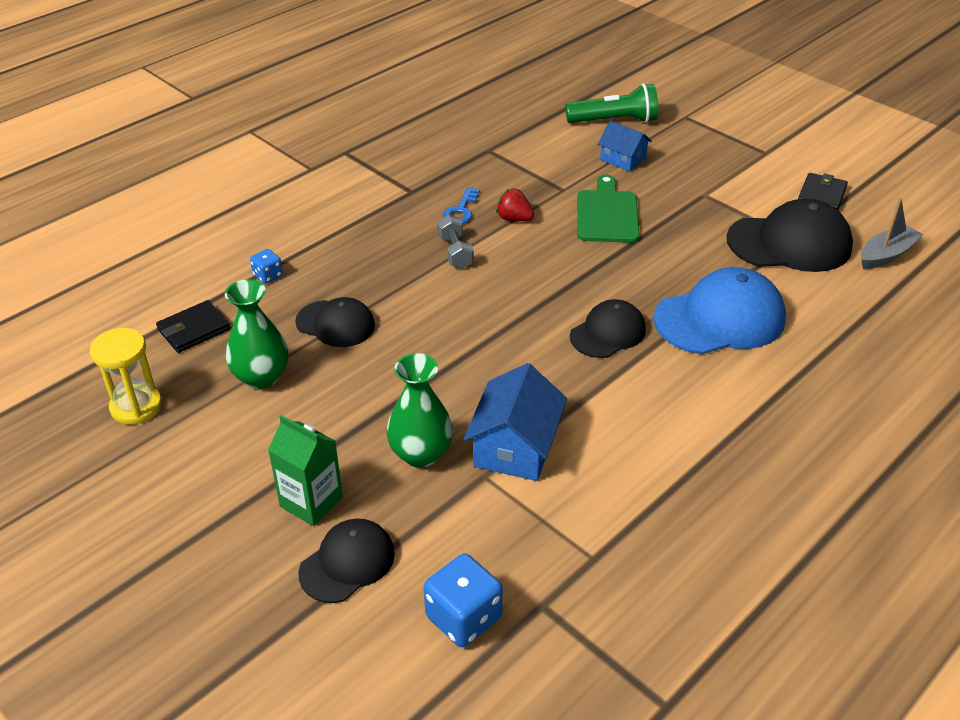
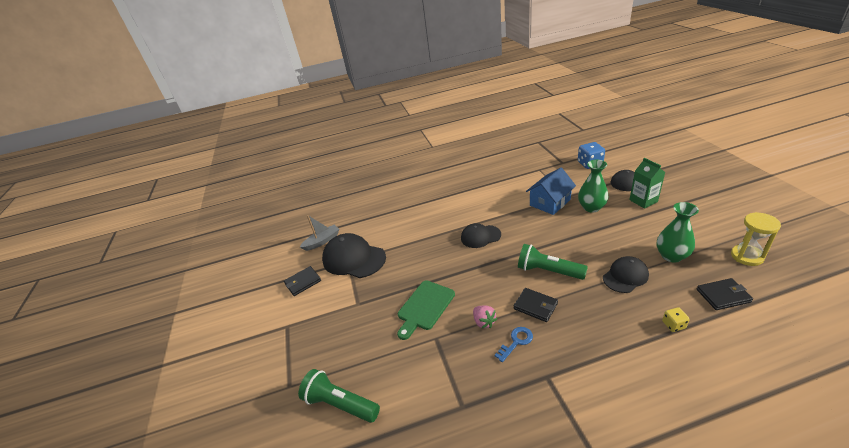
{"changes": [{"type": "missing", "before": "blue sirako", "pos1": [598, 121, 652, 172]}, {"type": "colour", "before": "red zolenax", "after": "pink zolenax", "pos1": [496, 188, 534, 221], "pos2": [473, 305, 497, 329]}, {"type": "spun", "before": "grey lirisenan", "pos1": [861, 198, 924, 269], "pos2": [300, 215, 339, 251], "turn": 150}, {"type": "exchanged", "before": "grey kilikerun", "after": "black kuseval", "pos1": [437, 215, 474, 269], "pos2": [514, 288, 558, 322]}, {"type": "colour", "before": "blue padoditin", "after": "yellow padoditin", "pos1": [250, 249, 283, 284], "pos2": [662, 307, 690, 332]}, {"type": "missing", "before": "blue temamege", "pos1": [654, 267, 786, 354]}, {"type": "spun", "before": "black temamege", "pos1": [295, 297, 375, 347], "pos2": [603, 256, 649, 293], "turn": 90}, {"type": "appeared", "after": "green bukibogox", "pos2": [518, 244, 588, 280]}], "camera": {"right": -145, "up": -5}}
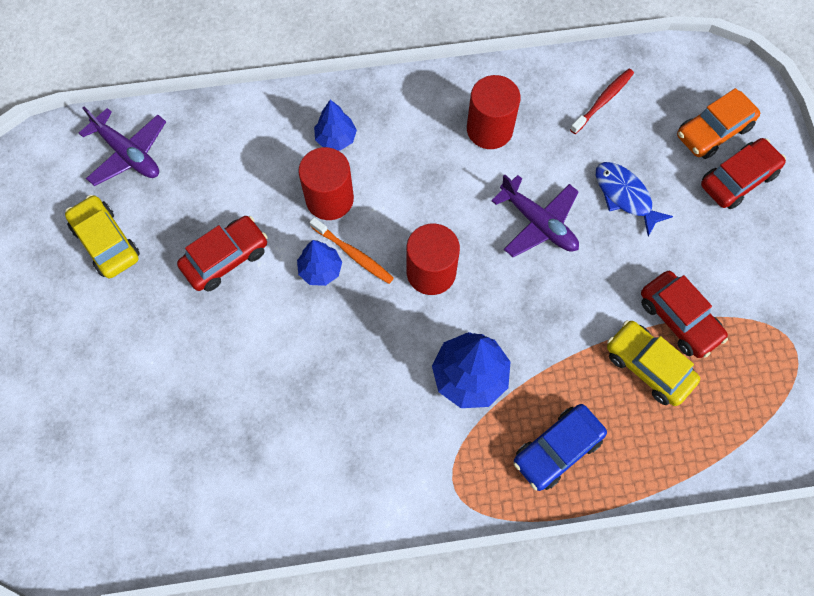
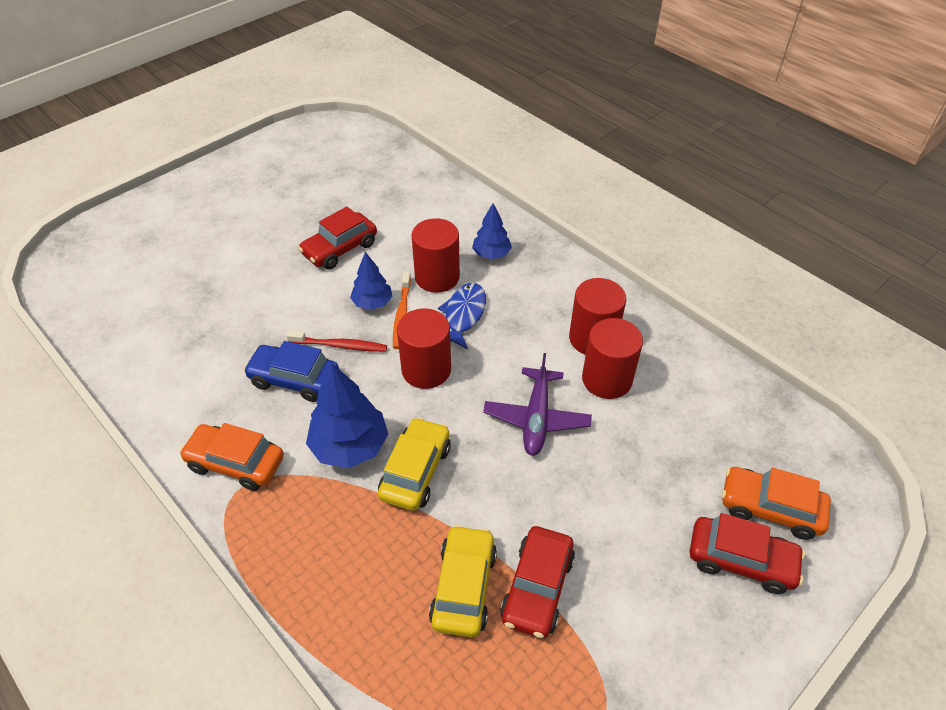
{"changes": [{"type": "relocated", "before": "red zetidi", "pos1": [570, 69, 634, 134], "pos2": [286, 331, 387, 352]}, {"type": "missing", "before": "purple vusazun", "pos1": [79, 107, 166, 186]}, {"type": "relocated", "before": "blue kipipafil", "pos1": [596, 162, 673, 237], "pos2": [438, 283, 486, 350]}, {"type": "relocated", "before": "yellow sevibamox", "pos1": [65, 195, 140, 278], "pos2": [378, 417, 451, 511]}, {"type": "spun", "before": "red sevibamox", "pos1": [177, 216, 268, 292], "pos2": [298, 207, 377, 269], "turn": 120}, {"type": "relocated", "before": "blue sevibamox", "pos1": [514, 404, 607, 491], "pos2": [243, 341, 339, 402]}, {"type": "appeared", "after": "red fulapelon", "pos2": [582, 318, 643, 399]}, {"type": "appeared", "after": "orange sevibamox", "pos2": [179, 423, 284, 491]}], "camera": {"right": 55, "up": -20}}
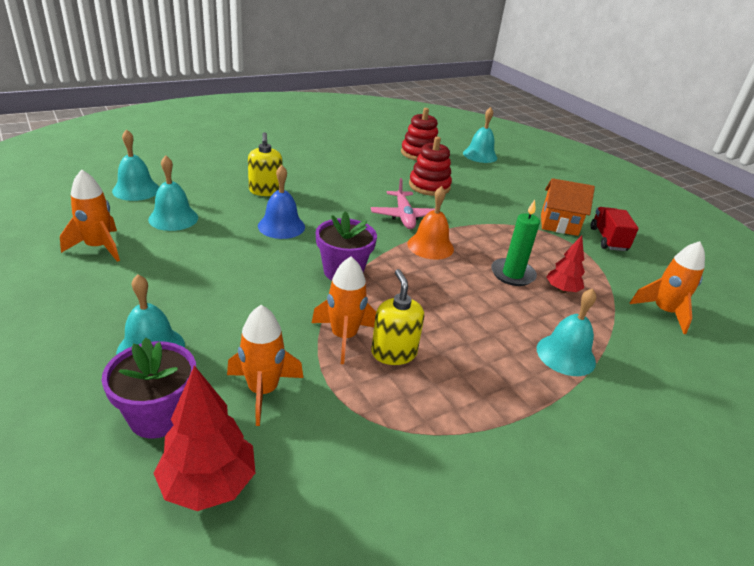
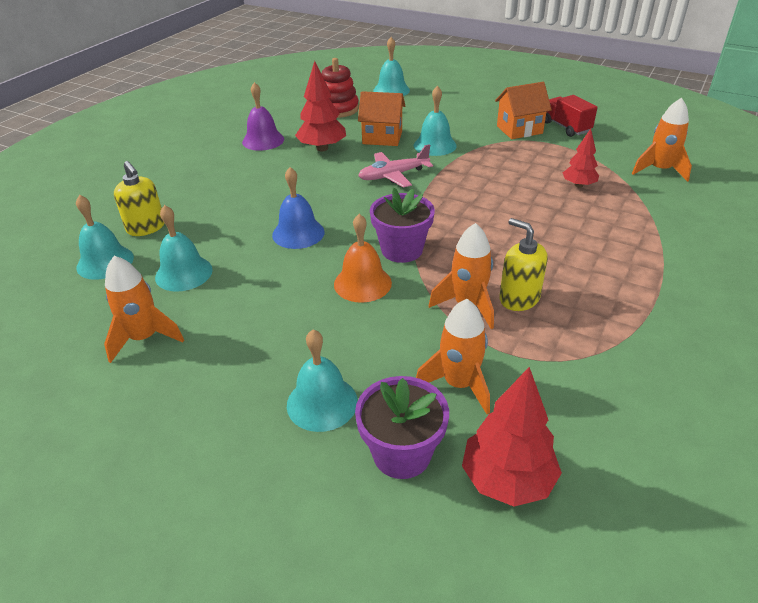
{"changes": [{"type": "relocated", "before": "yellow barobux", "pos1": [248, 132, 282, 196], "pos2": [114, 161, 164, 236]}, {"type": "exchanged", "before": "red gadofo", "after": "orange sirako", "pos1": [409, 137, 452, 196], "pos2": [358, 91, 405, 146]}, {"type": "spun", "before": "pink vusazun", "pos1": [371, 178, 435, 229], "pos2": [358, 144, 433, 188], "turn": 105}, {"type": "relocated", "before": "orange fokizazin", "pos1": [407, 186, 454, 260], "pos2": [334, 214, 392, 303]}, {"type": "missing", "before": "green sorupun", "pos1": [491, 200, 540, 286]}, {"type": "relocated", "before": "turquoise fokizazin", "pos1": [537, 288, 597, 376], "pos2": [414, 86, 457, 156]}, {"type": "appeared", "after": "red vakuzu", "pos2": [295, 61, 346, 151]}, {"type": "appeared", "after": "purple fokizazin", "pos2": [242, 82, 284, 151]}], "camera": {"right": -25, "up": 5}}
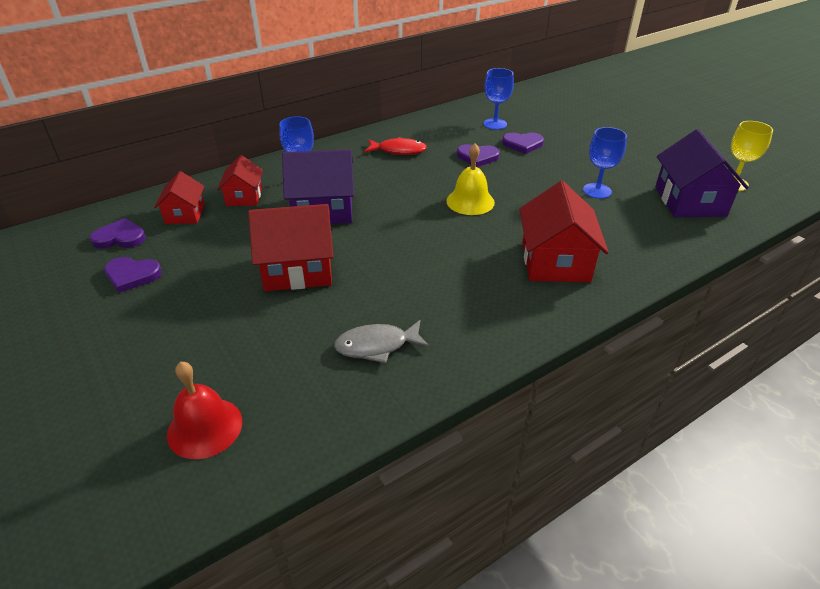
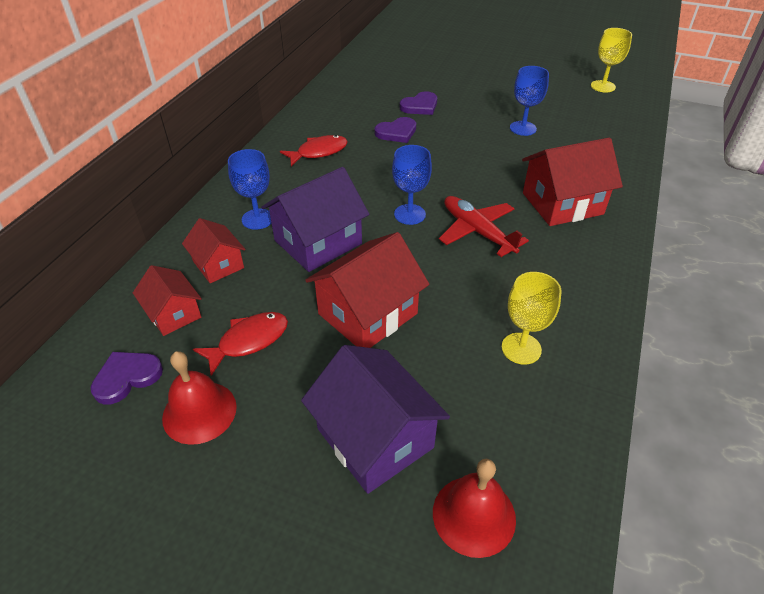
{"changes": [{"type": "relocated", "before": "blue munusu", "pos1": [483, 68, 514, 130], "pos2": [392, 145, 432, 225]}, {"type": "relocated", "before": "purple sirako", "pos1": [655, 129, 749, 217], "pos2": [301, 345, 450, 494]}, {"type": "missing", "before": "yellow fokizazin", "pos1": [446, 143, 495, 215]}, {"type": "spun", "before": "red sirako", "pos1": [520, 181, 609, 282], "pos2": [522, 138, 623, 226], "turn": -75}, {"type": "exchanged", "before": "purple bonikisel", "after": "red fokizazin", "pos1": [104, 257, 162, 293], "pos2": [162, 351, 237, 445]}, {"type": "exchanged", "before": "grey kipipafil", "after": "yellow munusu", "pos1": [334, 320, 429, 363], "pos2": [502, 272, 561, 364]}, {"type": "appeared", "after": "red vusazun", "pos2": [439, 196, 529, 257]}, {"type": "appeared", "after": "red kipipafil", "pos2": [193, 312, 288, 376]}], "camera": {"right": -35, "up": 5}}
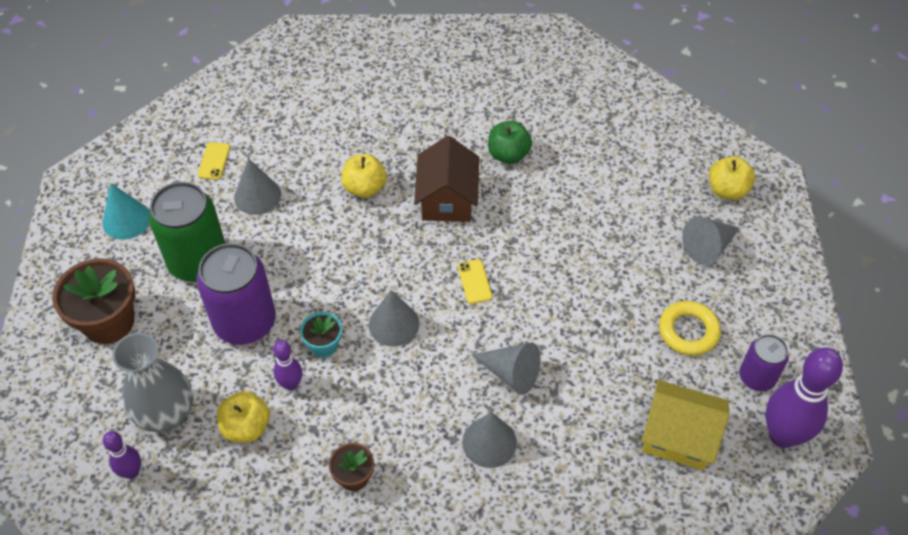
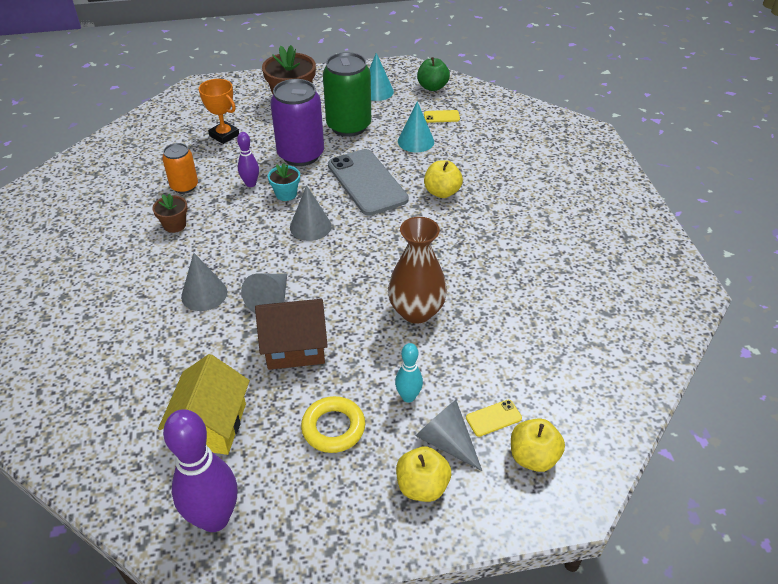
{"changes": [{"type": "relocated", "before": "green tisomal", "pos1": [488, 121, 532, 164], "pos2": [417, 57, 450, 91]}, {"type": "relocated", "before": "brown sirako", "pos1": [414, 136, 479, 222], "pos2": [255, 299, 328, 370]}, {"type": "colour", "before": "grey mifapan", "after": "turquoise mifapan", "pos1": [234, 158, 281, 215], "pos2": [398, 101, 434, 152]}, {"type": "relocated", "before": "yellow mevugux", "pos1": [458, 259, 492, 304], "pos2": [466, 400, 522, 437]}, {"type": "exchanged", "before": "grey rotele", "after": "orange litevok", "pos1": [112, 332, 193, 432], "pos2": [199, 79, 239, 144]}, {"type": "missing", "before": "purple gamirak", "pos1": [740, 334, 789, 391]}, {"type": "relocated", "before": "yellow tisomal", "pos1": [217, 391, 270, 443], "pos2": [396, 446, 451, 502]}, {"type": "missing", "before": "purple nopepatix", "pos1": [103, 431, 141, 479]}, {"type": "appeared", "after": "orange gamirak", "pos2": [162, 143, 198, 194]}, {"type": "appeared", "after": "grey mevugux", "pos2": [328, 149, 409, 216]}, {"type": "appeared", "after": "brown rotele", "pos2": [388, 217, 447, 324]}, {"type": "appeared", "after": "turquoise nopepatix", "pos2": [395, 343, 423, 402]}], "camera": {"right": 80, "up": -10}}
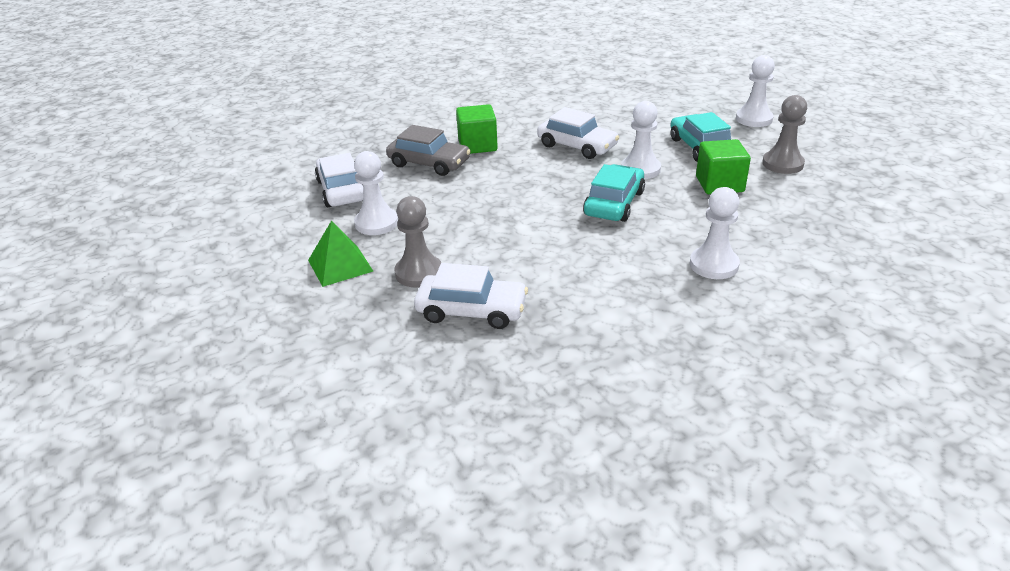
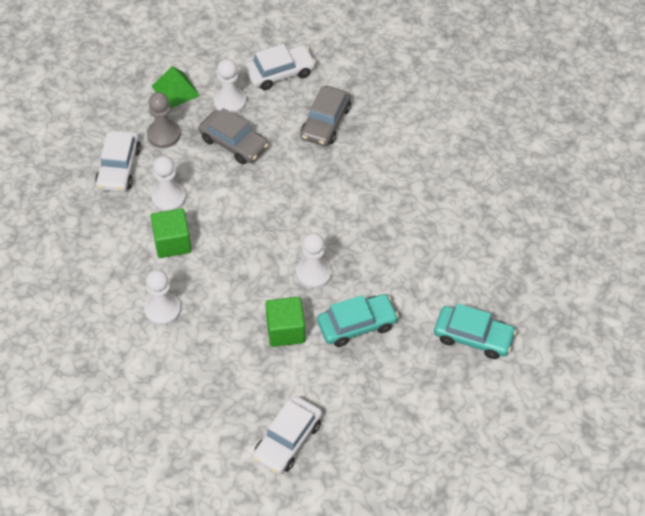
{"changes": [{"type": "relocated", "before": "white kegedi", "pos1": [736, 55, 775, 127], "pos2": [151, 156, 186, 211]}, {"type": "missing", "before": "grey kegedi", "pos1": [762, 95, 807, 174]}, {"type": "relocated", "before": "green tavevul", "pos1": [456, 104, 498, 154], "pos2": [150, 208, 192, 258]}, {"type": "relocated", "before": "white sevibamox", "pos1": [537, 107, 619, 159], "pos2": [253, 396, 322, 474]}, {"type": "relocated", "before": "turquoise sevibamox", "pos1": [583, 164, 645, 222], "pos2": [434, 303, 517, 359]}, {"type": "appeared", "after": "grey sevibamox", "pos2": [198, 108, 269, 164]}], "camera": {"right": 85, "up": 20}}
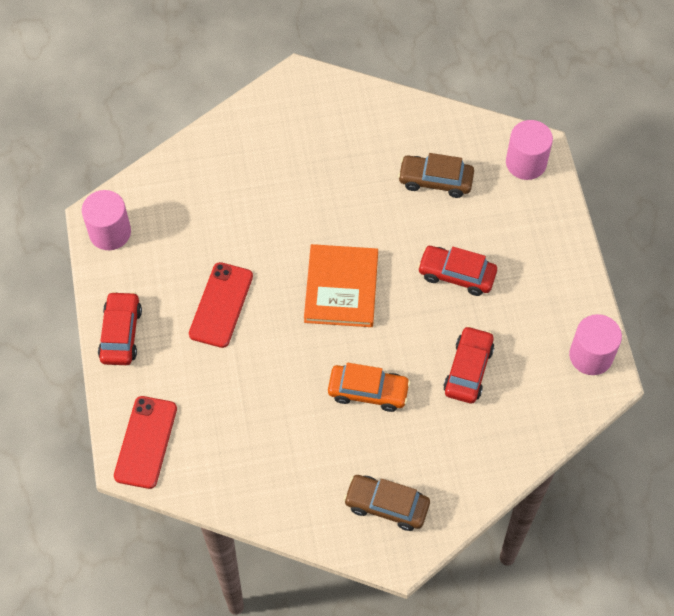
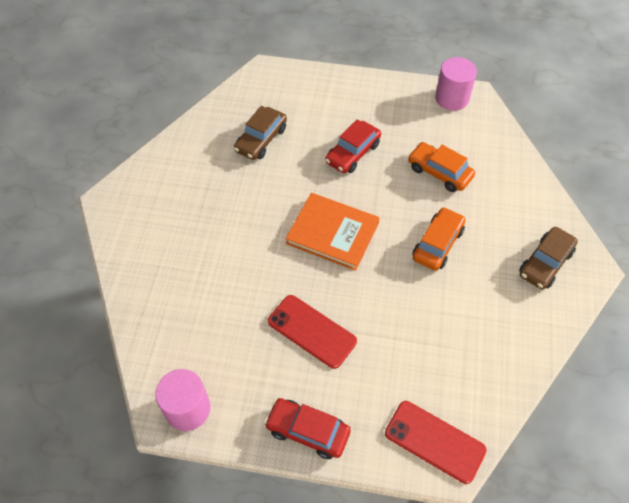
{"changes": [{"type": "missing", "before": "pink fulapelon", "pos1": [506, 120, 553, 180]}, {"type": "colour", "before": "red sevibamox", "after": "orange sevibamox", "pos1": [443, 326, 494, 403], "pos2": [408, 142, 475, 192]}], "camera": {"right": -70, "up": -5}}
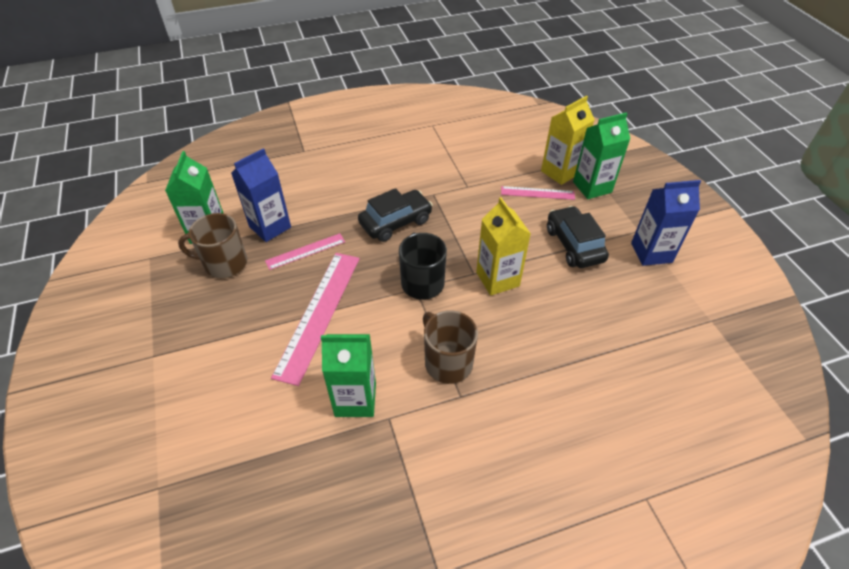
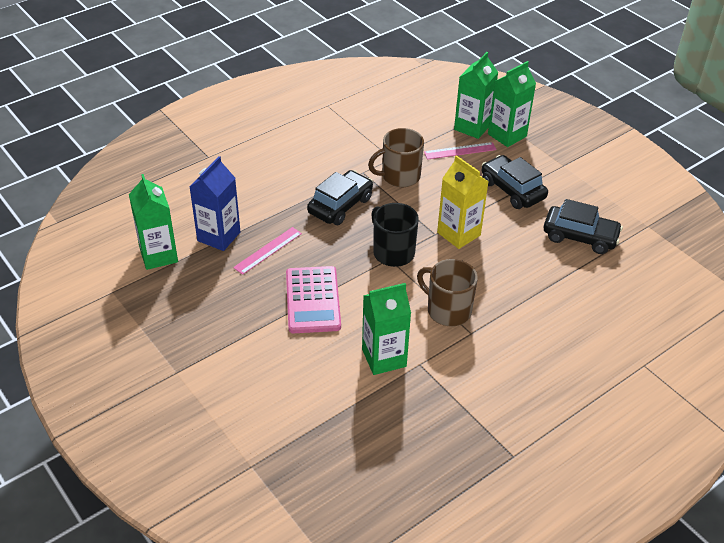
{"changes": [{"type": "colour", "before": "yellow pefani", "after": "green pefani", "pos1": [541, 96, 595, 185], "pos2": [454, 52, 498, 139]}, {"type": "missing", "before": "blue pefani", "pos1": [631, 180, 701, 266]}, {"type": "relocated", "before": "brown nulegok", "pos1": [178, 213, 247, 278], "pos2": [368, 128, 424, 187]}, {"type": "exchanged", "before": "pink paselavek", "after": "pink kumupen", "pos1": [271, 253, 360, 386], "pos2": [286, 266, 341, 333]}, {"type": "appeared", "after": "black sevibamox", "pos2": [544, 199, 623, 254]}], "camera": {"right": -20, "up": -5}}
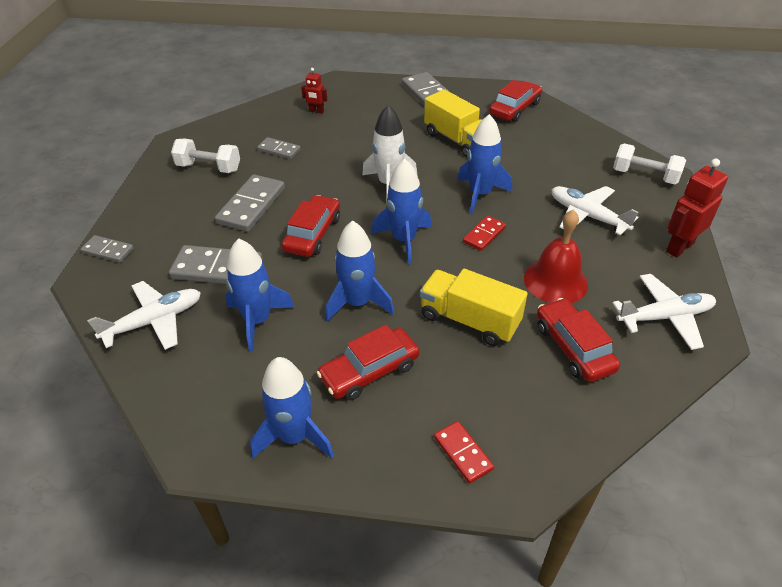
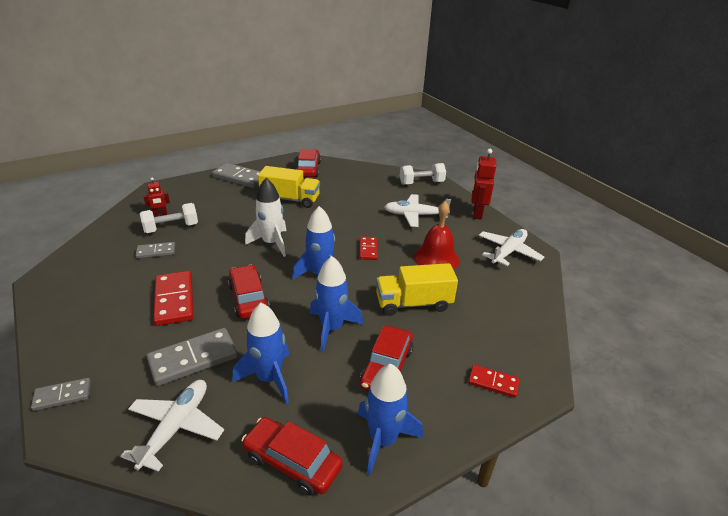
{"changes": [{"type": "missing", "before": "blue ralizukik", "pos1": [457, 114, 512, 214]}, {"type": "relocated", "before": "white kilikerun", "pos1": [171, 139, 240, 173], "pos2": [140, 203, 198, 233]}, {"type": "colour", "before": "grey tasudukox", "after": "red tasudukox", "pos1": [215, 174, 285, 232], "pos2": [153, 271, 194, 326]}, {"type": "relocated", "before": "red sevibamox", "pos1": [537, 298, 620, 382], "pos2": [242, 417, 343, 496]}], "camera": {"right": -40, "up": -10}}
